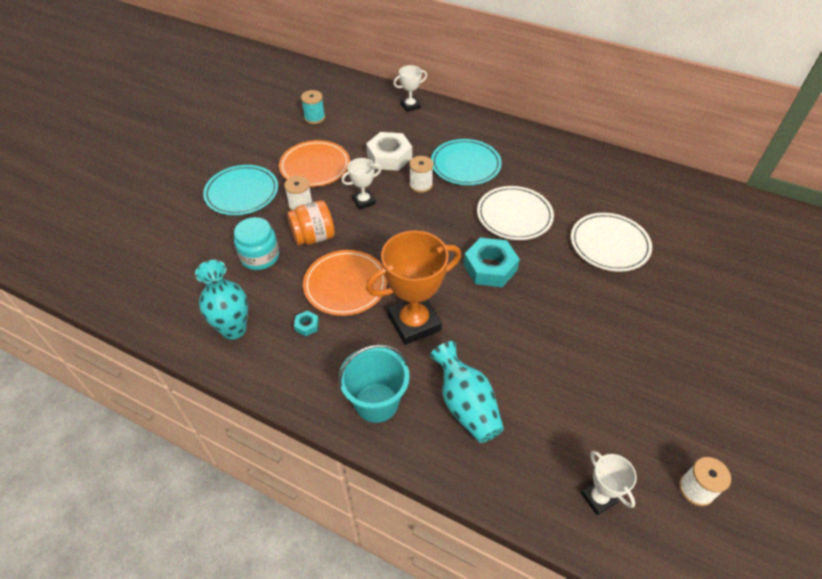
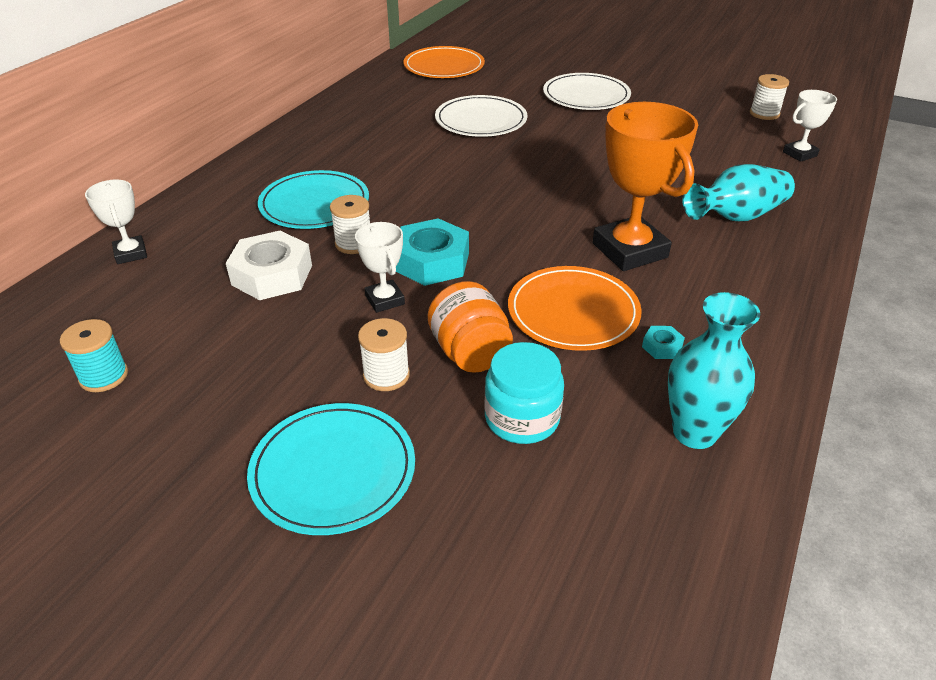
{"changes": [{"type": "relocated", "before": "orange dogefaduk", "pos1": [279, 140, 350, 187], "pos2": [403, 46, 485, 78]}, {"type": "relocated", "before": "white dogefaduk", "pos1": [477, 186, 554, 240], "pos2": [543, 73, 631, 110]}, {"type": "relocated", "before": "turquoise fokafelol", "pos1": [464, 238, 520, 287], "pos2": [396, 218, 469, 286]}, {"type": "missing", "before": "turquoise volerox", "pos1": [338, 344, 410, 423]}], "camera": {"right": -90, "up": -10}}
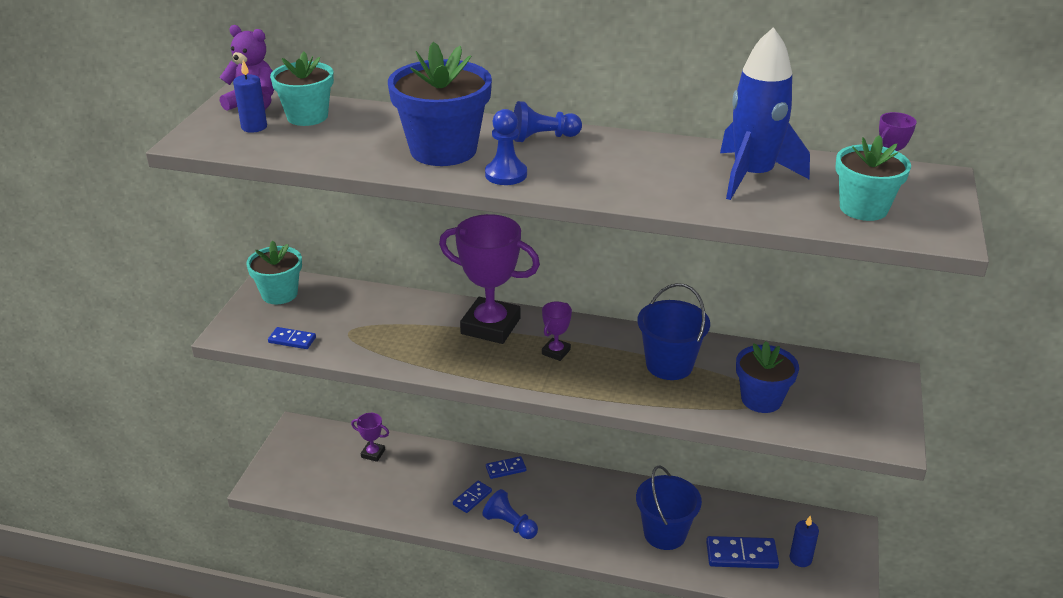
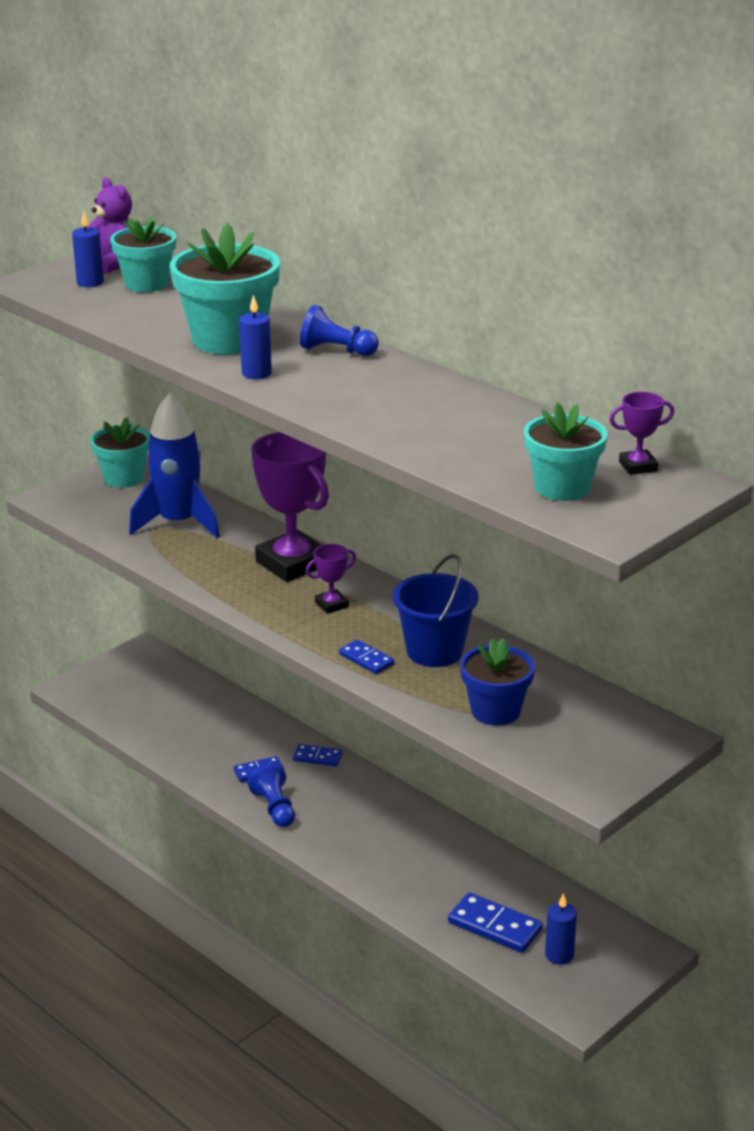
{"changes": [{"type": "relocated", "before": "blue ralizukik", "pos1": [720, 27, 810, 200], "pos2": [129, 393, 220, 538]}, {"type": "colour", "before": "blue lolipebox", "after": "turquoise lolipebox", "pos1": [388, 42, 492, 166], "pos2": [170, 222, 280, 355]}, {"type": "exchanged", "before": "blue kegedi", "after": "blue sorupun", "pos1": [485, 109, 527, 185], "pos2": [239, 295, 272, 379]}, {"type": "relocated", "before": "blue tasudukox", "pos1": [268, 327, 316, 349], "pos2": [339, 639, 394, 674]}, {"type": "missing", "before": "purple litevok", "pos1": [351, 413, 389, 462]}, {"type": "missing", "before": "blue volerox", "pos1": [636, 465, 702, 550]}], "camera": {"right": 30, "up": -5}}
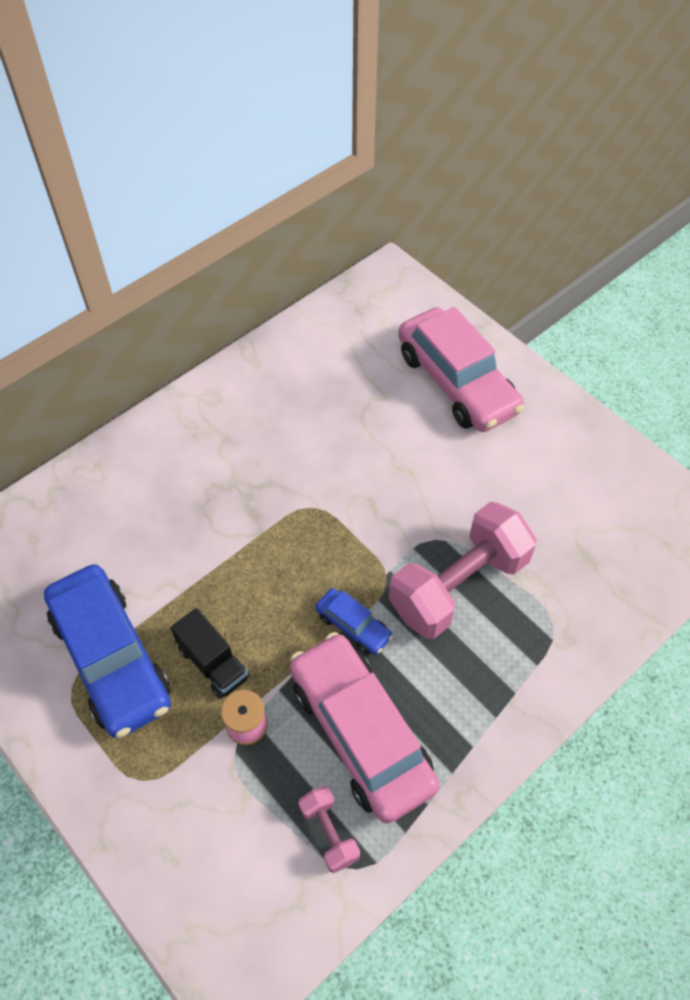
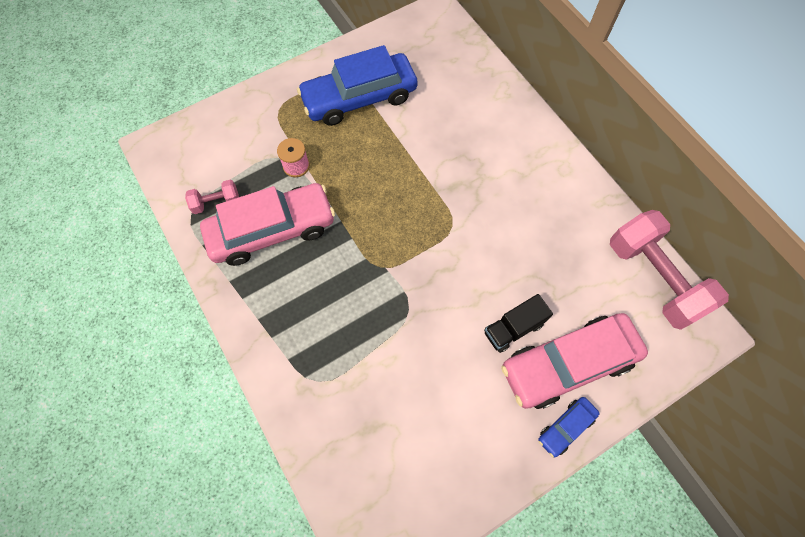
{"changes": [{"type": "relocated", "before": "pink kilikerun", "pos1": [389, 502, 537, 639], "pos2": [610, 210, 729, 330]}, {"type": "relocated", "before": "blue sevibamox", "pos1": [315, 588, 393, 655], "pos2": [538, 397, 600, 458]}, {"type": "relocated", "before": "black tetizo", "pos1": [171, 608, 249, 699], "pos2": [484, 294, 553, 353]}], "camera": {"right": 100, "up": 10}}
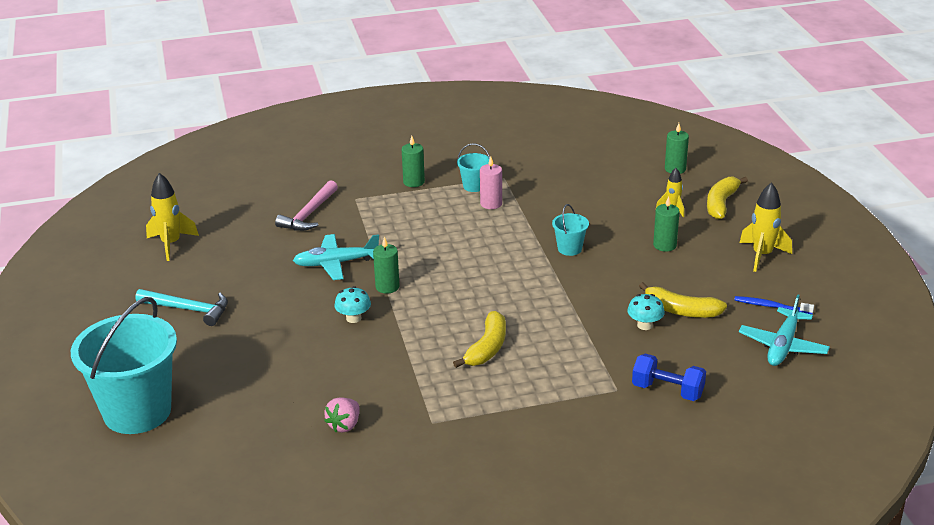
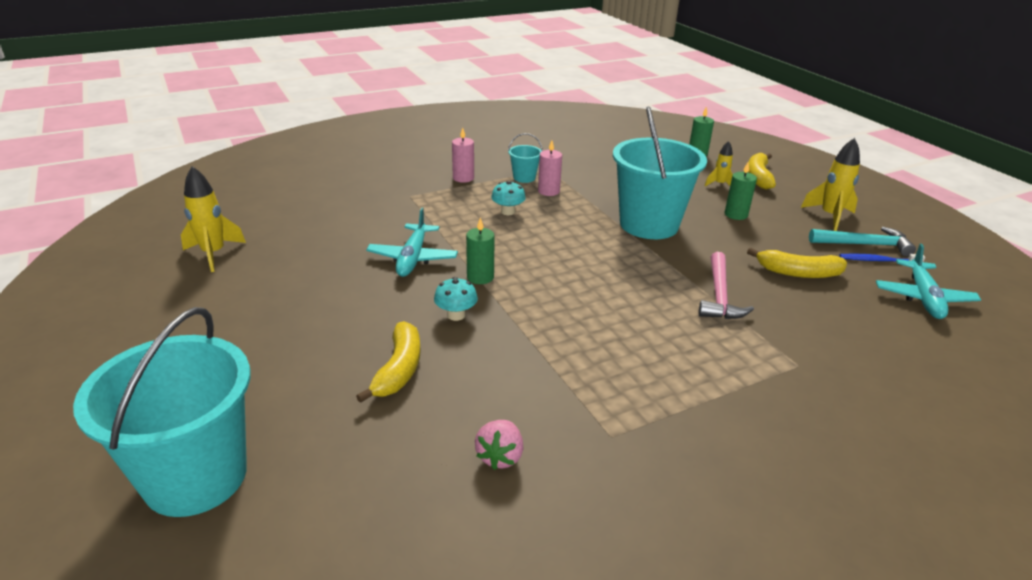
{"changes": [{"type": "colour", "before": "green sorupun", "after": "pink sorupun", "pos1": [402, 136, 425, 187], "pos2": [452, 128, 474, 183]}, {"type": "relocated", "before": "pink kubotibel", "pos1": [275, 180, 338, 231], "pos2": [699, 252, 754, 319]}, {"type": "size", "before": "turquoise volerox", "pos1": [552, 204, 589, 256], "pos2": [613, 106, 707, 239], "scale": 2.36}, {"type": "spun", "before": "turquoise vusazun", "pos1": [293, 234, 379, 280], "pos2": [366, 207, 458, 277], "turn": -60}, {"type": "relocated", "before": "turquoise kubotibel", "pos1": [135, 289, 228, 326], "pos2": [809, 227, 916, 257]}, {"type": "relocated", "before": "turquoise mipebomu", "pos1": [627, 294, 665, 330], "pos2": [491, 181, 526, 215]}, {"type": "relocated", "before": "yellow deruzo", "pos1": [453, 311, 506, 368], "pos2": [356, 321, 421, 403]}, {"type": "missing", "before": "blue kilikerun", "pos1": [632, 354, 706, 401]}], "camera": {"right": -15, "up": 0}}
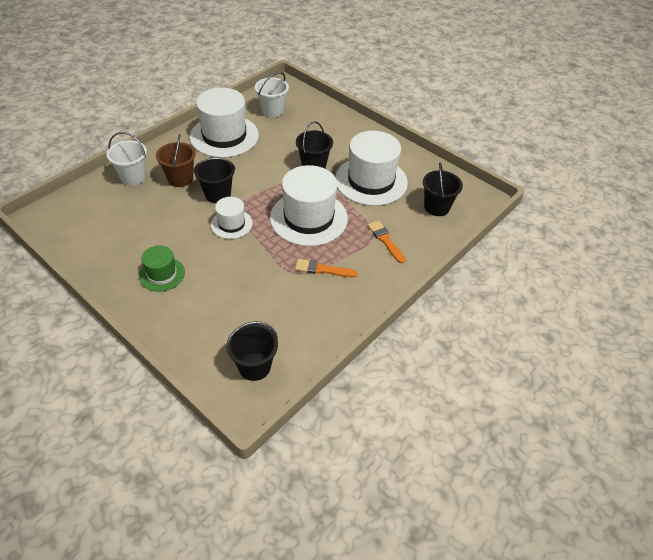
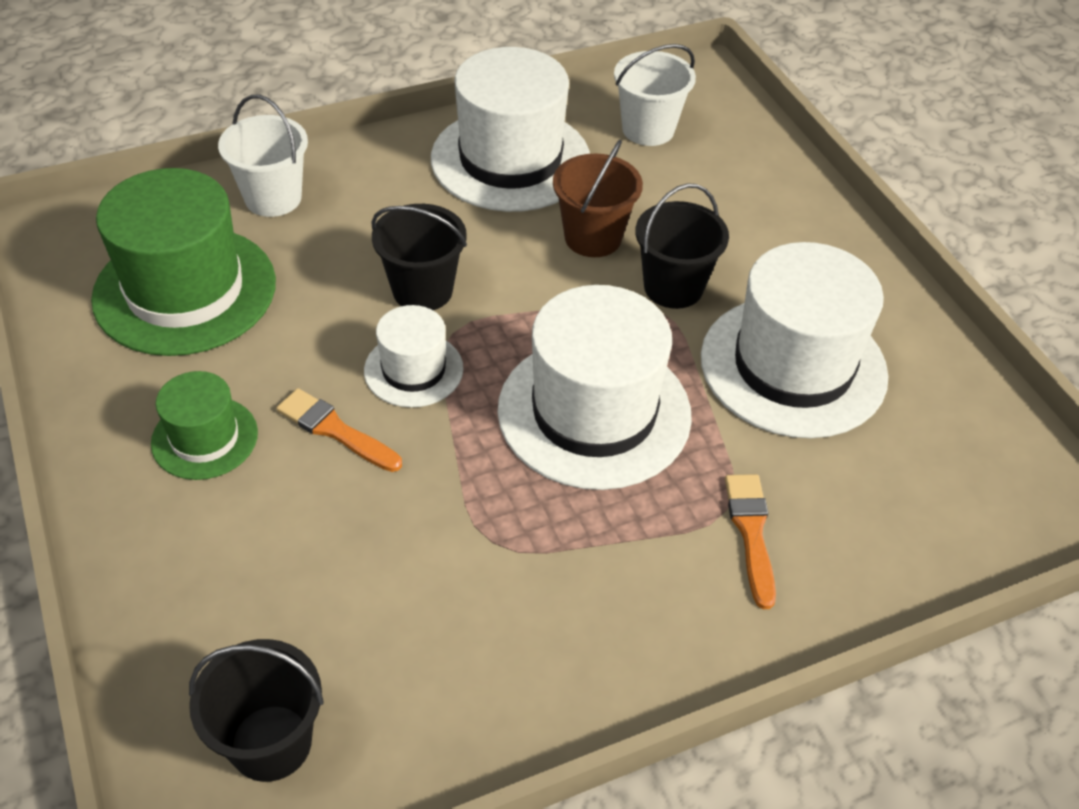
{"changes": [{"type": "relocated", "before": "brown volerox", "pos1": [156, 134, 196, 187], "pos2": [553, 140, 643, 257]}, {"type": "missing", "before": "black volerox", "pos1": [423, 162, 463, 216]}, {"type": "relocated", "before": "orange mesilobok", "pos1": [295, 259, 358, 277], "pos2": [276, 388, 402, 472]}, {"type": "appeared", "after": "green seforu", "pos2": [91, 168, 276, 356]}], "camera": {"right": 25, "up": 0}}
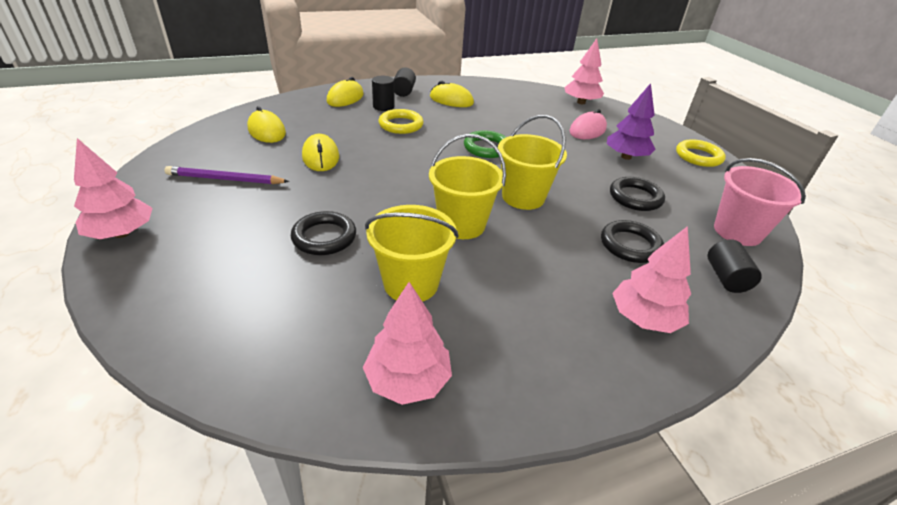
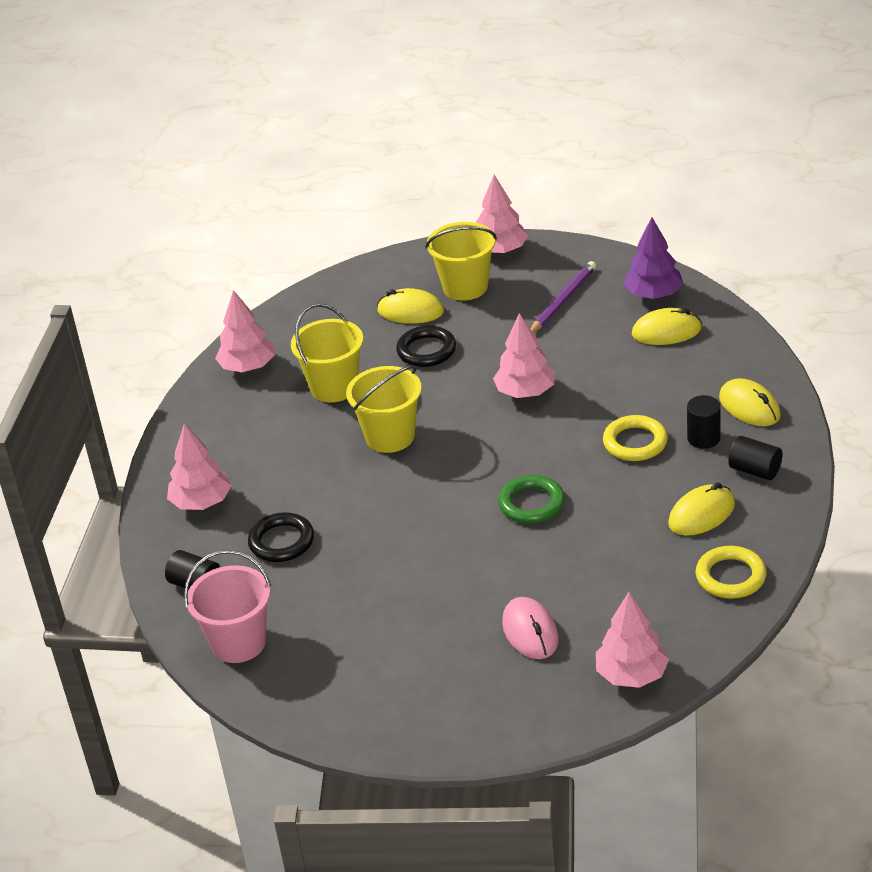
{"changes": [{"type": "relocated", "before": "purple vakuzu", "pos1": [607, 83, 655, 160], "pos2": [624, 217, 683, 299]}, {"type": "relocated", "before": "yellow volerox", "pos1": [498, 115, 567, 210], "pos2": [425, 222, 497, 301]}, {"type": "relocated", "before": "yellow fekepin", "pos1": [302, 134, 339, 171], "pos2": [377, 288, 444, 324]}, {"type": "relocated", "before": "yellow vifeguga", "pos1": [676, 139, 726, 167], "pos2": [696, 546, 767, 599]}, {"type": "missing", "before": "black vifeguga", "pos1": [610, 177, 665, 211]}, {"type": "appeared", "after": "pink vakuzu", "pos2": [493, 313, 555, 398]}], "camera": {"right": 125, "up": 0}}
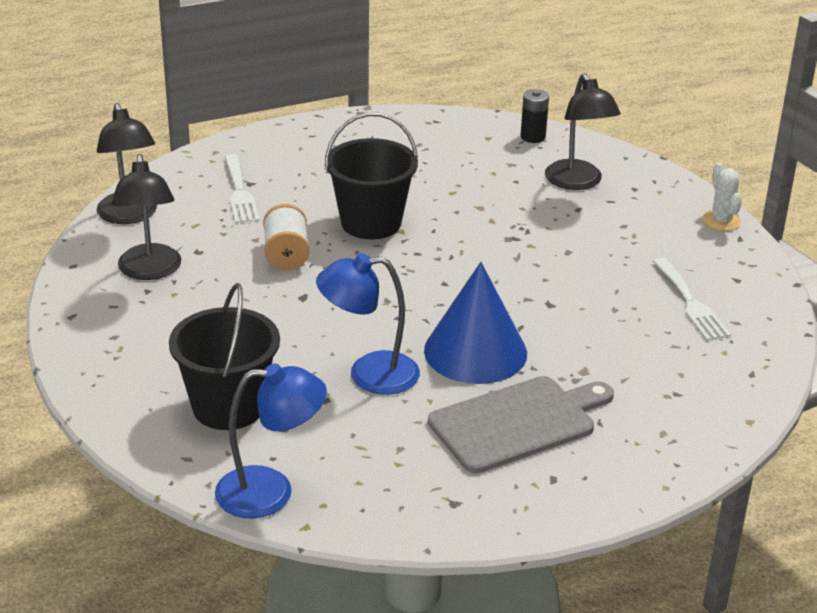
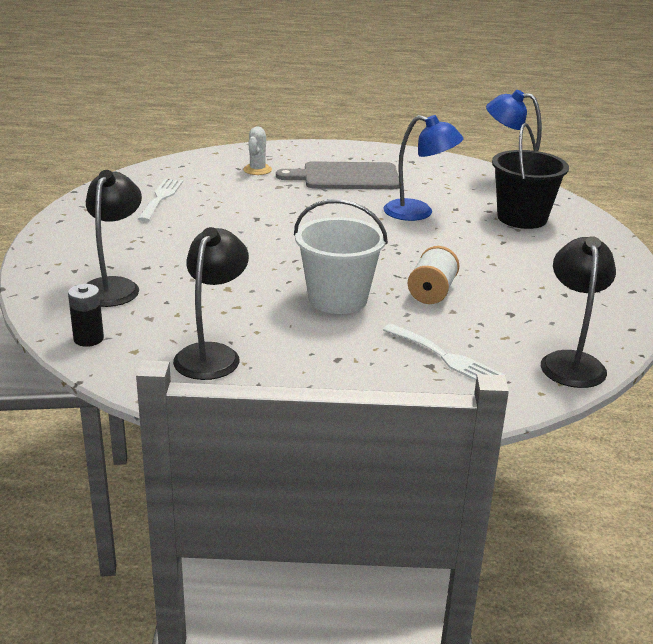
{"changes": [{"type": "colour", "before": "black volerox", "after": "white volerox", "pos1": [325, 112, 418, 239], "pos2": [294, 199, 388, 314]}, {"type": "relocated", "before": "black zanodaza", "pos1": [112, 154, 181, 280], "pos2": [173, 227, 249, 380]}, {"type": "spun", "before": "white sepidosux", "pos1": [225, 154, 259, 223], "pos2": [383, 324, 504, 381], "turn": 120}, {"type": "relocated", "before": "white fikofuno", "pos1": [702, 163, 742, 231], "pos2": [243, 127, 272, 175]}, {"type": "missing", "before": "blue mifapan", "pos1": [424, 262, 527, 384]}], "camera": {"right": -155, "up": -5}}
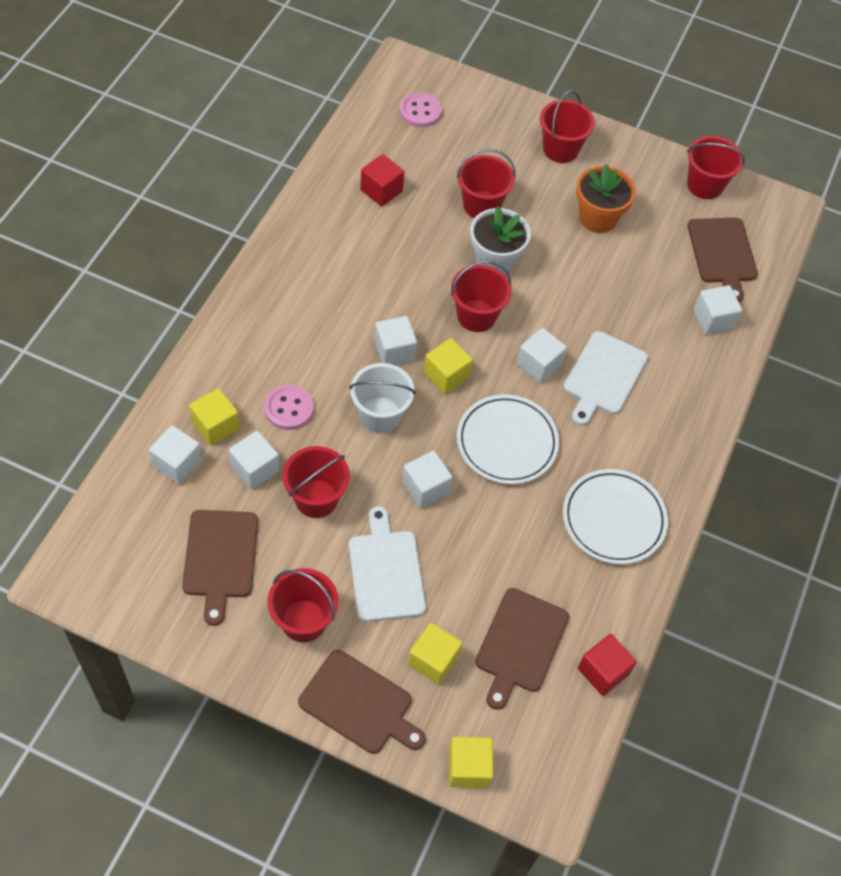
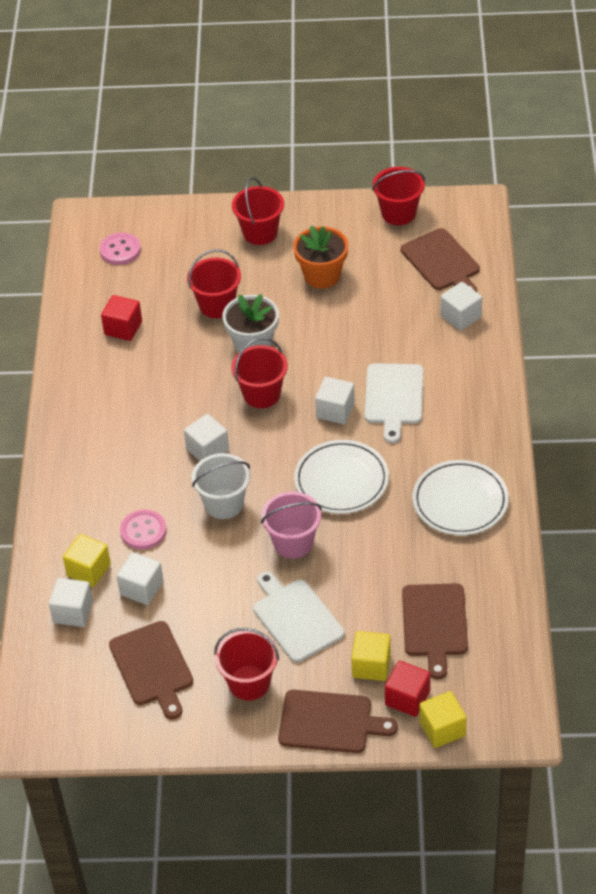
{"changes": [{"type": "missing", "before": "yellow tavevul", "pos1": [424, 338, 473, 394]}, {"type": "missing", "before": "red volerox", "pos1": [283, 446, 350, 518]}, {"type": "exchanged", "before": "white tavevul", "after": "pink volerox", "pos1": [402, 450, 453, 508], "pos2": [261, 491, 322, 558]}, {"type": "relocated", "before": "red tavevul", "pos1": [578, 634, 637, 696], "pos2": [385, 661, 430, 717]}], "camera": {"right": -15, "up": -10}}
